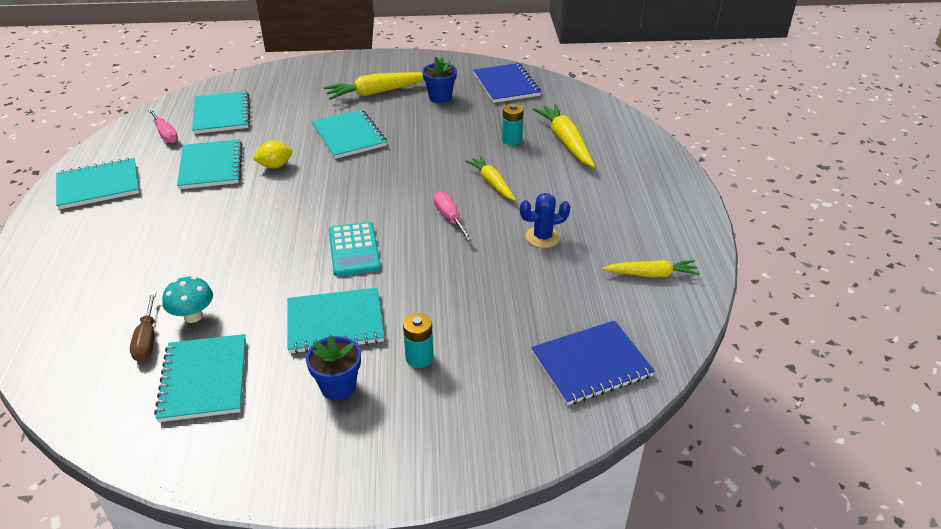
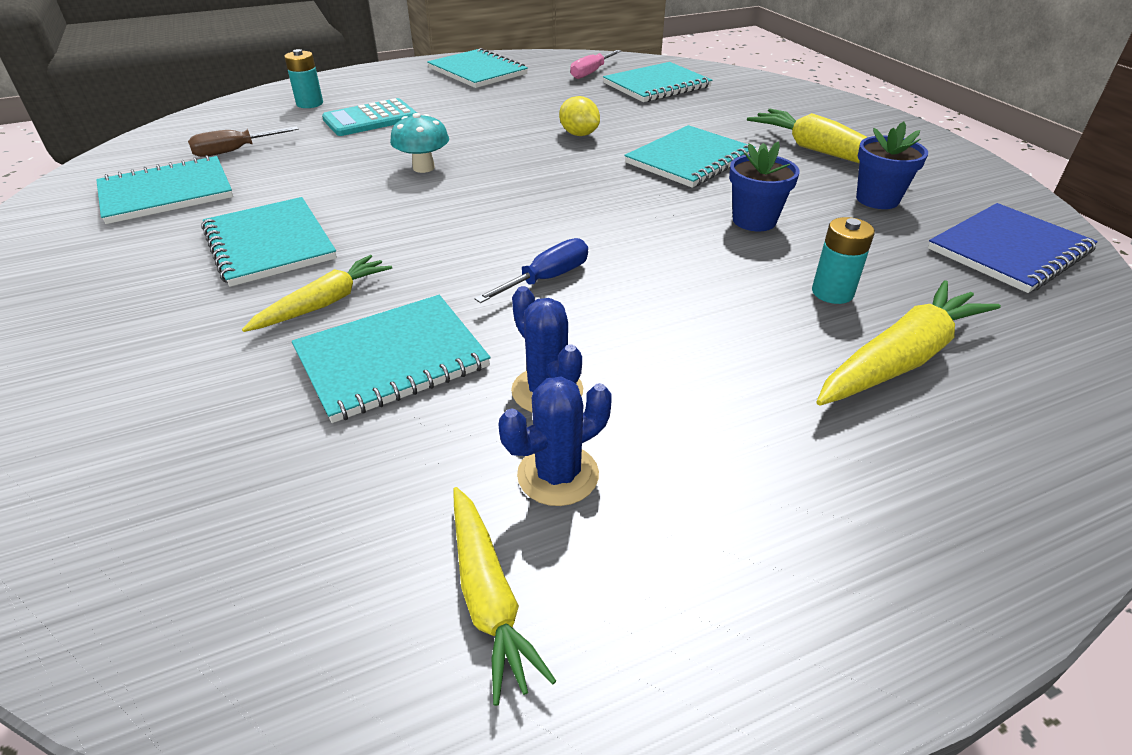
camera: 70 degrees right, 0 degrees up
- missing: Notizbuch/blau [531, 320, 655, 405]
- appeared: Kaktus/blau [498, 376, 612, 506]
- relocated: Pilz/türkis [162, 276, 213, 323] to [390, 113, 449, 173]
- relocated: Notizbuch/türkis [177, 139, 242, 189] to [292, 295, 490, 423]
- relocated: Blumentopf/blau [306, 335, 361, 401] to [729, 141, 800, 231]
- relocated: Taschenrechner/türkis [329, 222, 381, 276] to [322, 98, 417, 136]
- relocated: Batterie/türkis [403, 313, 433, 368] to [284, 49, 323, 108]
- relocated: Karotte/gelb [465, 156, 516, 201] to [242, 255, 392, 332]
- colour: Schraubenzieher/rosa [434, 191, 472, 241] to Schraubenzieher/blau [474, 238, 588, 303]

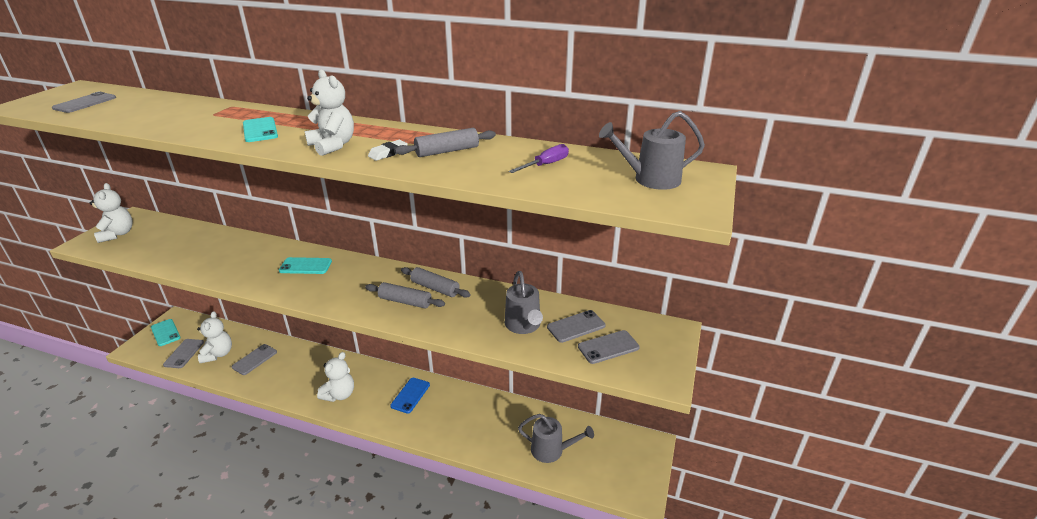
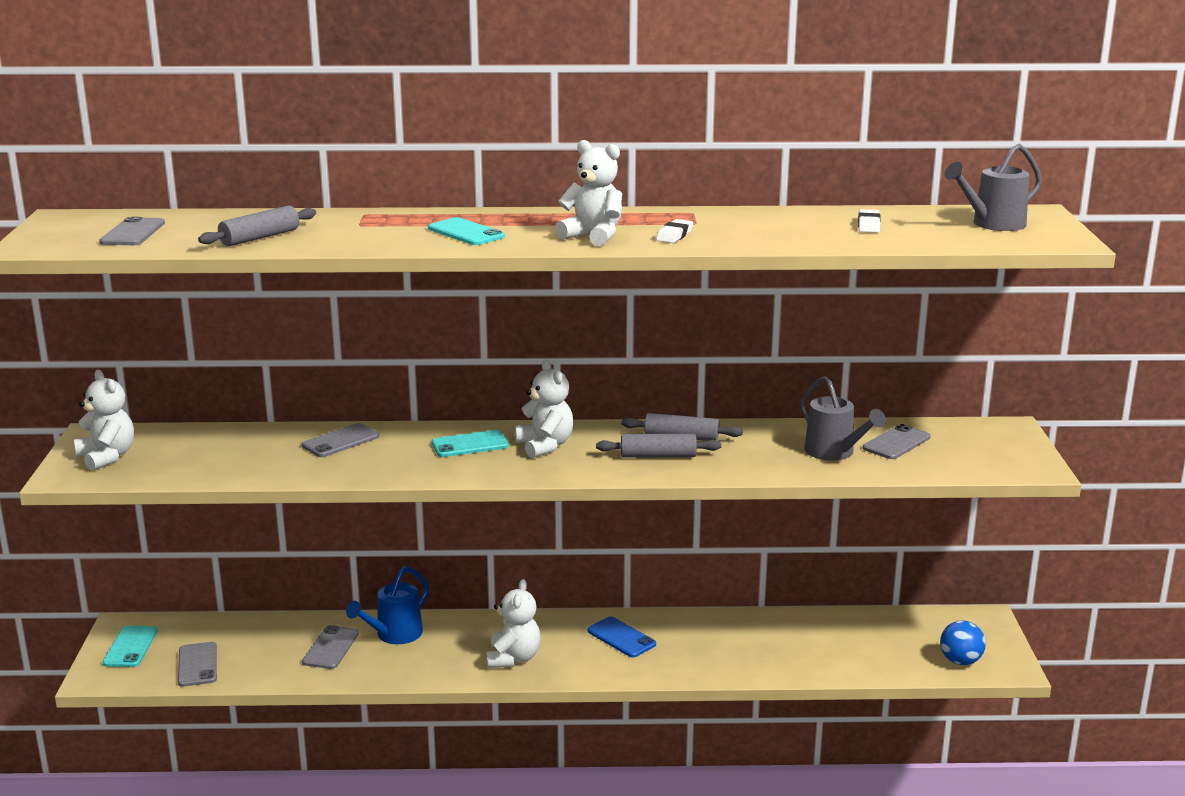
camera: 20 degrees left, 10 degrees down
- missing: Gießkanne/grau [518, 414, 594, 463]
- appeared: Gießkanne/blau [346, 566, 429, 644]
- appeared: Ball/blau [940, 620, 986, 665]
- relocated: Teddybär/weiß [197, 311, 232, 363] to [515, 360, 573, 458]
- relocated: Nudelholz/grau [395, 128, 496, 157] to [198, 205, 316, 246]
- relocated: Handy/grau [578, 330, 640, 364] to [302, 423, 379, 457]
- exchanged: Schraubenzieher/lila [509, 144, 569, 173] to Radiergummi/weiß [858, 209, 881, 233]
- spun: Handy/türkis [151, 319, 181, 346] = [103, 626, 157, 667] 60 degrees clockwise
- spun: Handy/blau [390, 378, 430, 414] = [587, 616, 656, 657] 45 degrees counterclockwise

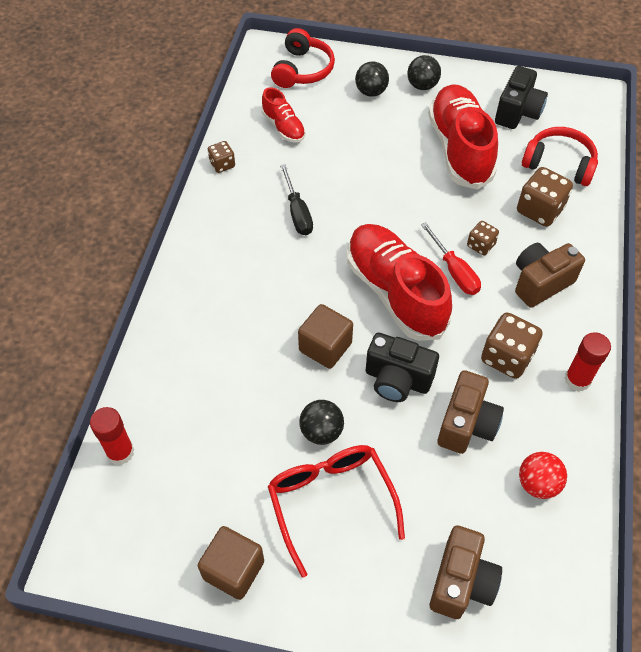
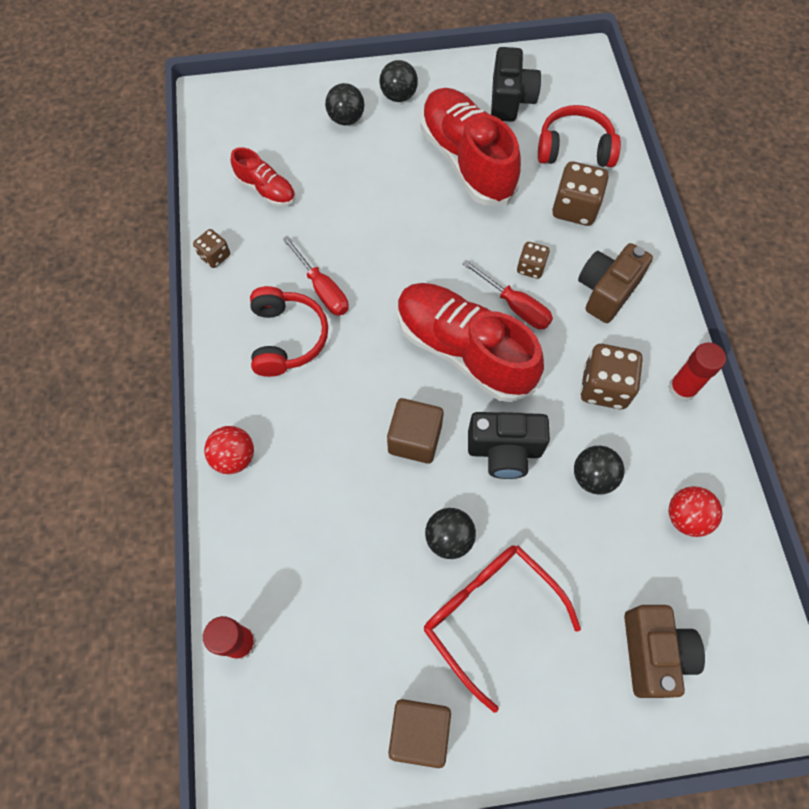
camera: 20 degrees left, 10 degrees up
- appeared: Ball/rot [204, 426, 254, 474]
- relocated: Kopfhörer/rot [271, 28, 335, 88] to [250, 286, 328, 377]
- exchanged: Kamera/braun [437, 370, 504, 454] to Ball/schwarz [574, 446, 625, 495]
- colour: Schraubenzieher/schwarz [280, 164, 313, 235] to Schraubenzieher/rot [283, 236, 349, 316]

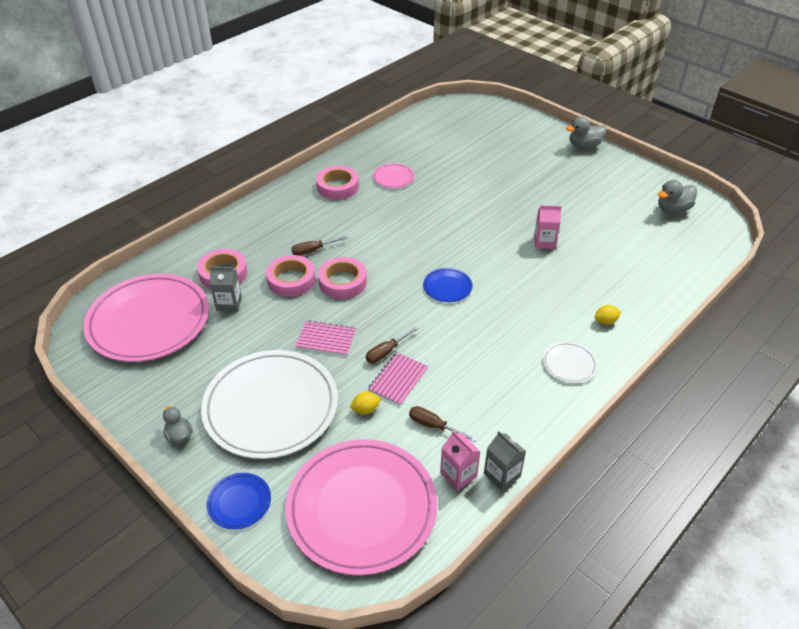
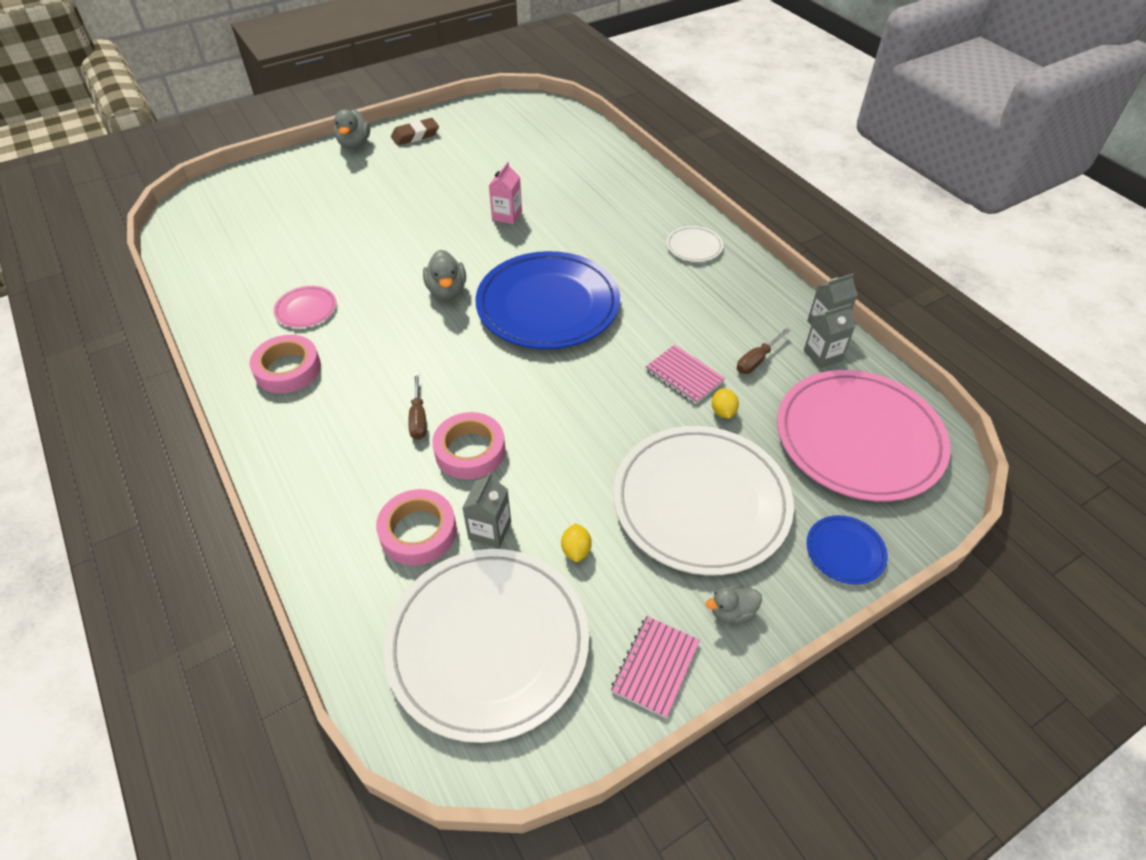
camera: 75 degrees left, 5 degrees up
- missing: Klebeband/rosa [318, 257, 367, 299]
- missing: Schraubenzieher/braun [366, 326, 419, 363]
- appeared: Radiergummi/braun [391, 118, 439, 145]
- relocated: Notizbuch/rosa [296, 320, 356, 356] to [611, 616, 700, 718]
- relocated: Zitrone/gelb [595, 305, 621, 325] to [561, 523, 592, 562]
- relocated: Ente/grau [658, 180, 697, 214] to [423, 250, 466, 300]
- colour: Teller/rosa [83, 274, 209, 362] to Teller/weiß [384, 549, 589, 743]
- colour: Getränkekarton/rosa [440, 430, 481, 491] to Getränkekarton/grau [804, 304, 855, 369]
- size: Teller/blau [423, 268, 473, 302] = [475, 251, 620, 349] x2.36

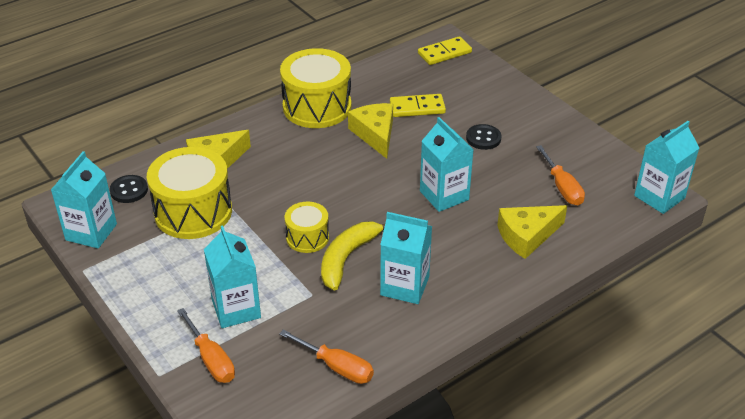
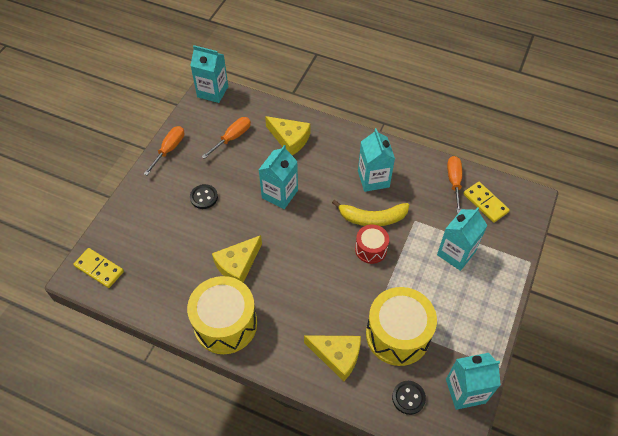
camera: 120 degrees left, 15 degrees up
- relocated: Schraubenzieher/orange [177, 308, 235, 383] to [144, 126, 184, 175]
- relocated: Dominostein/gelb [390, 94, 446, 117] to [463, 182, 510, 223]
- colour: Trommel/gelb [285, 202, 329, 253] to Trommel/rot [355, 225, 389, 264]

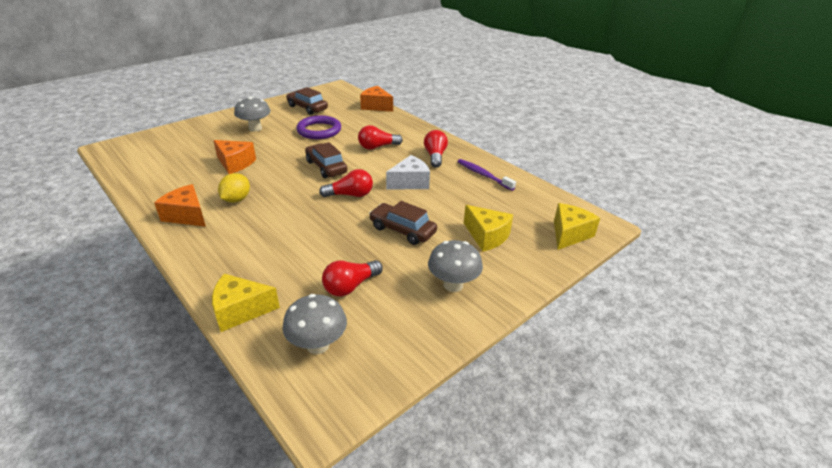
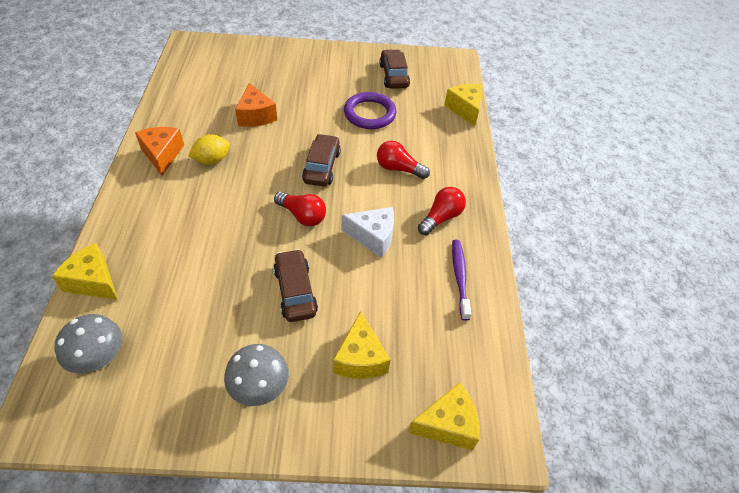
camera: 40 degrees right, 15 degrees up
- missing: Pilz/grau [234, 97, 271, 132]
- missing: Glühbirne/rot [322, 260, 383, 297]
- colour: Käse/orange [360, 86, 393, 112] to Käse/gelb [444, 84, 483, 127]

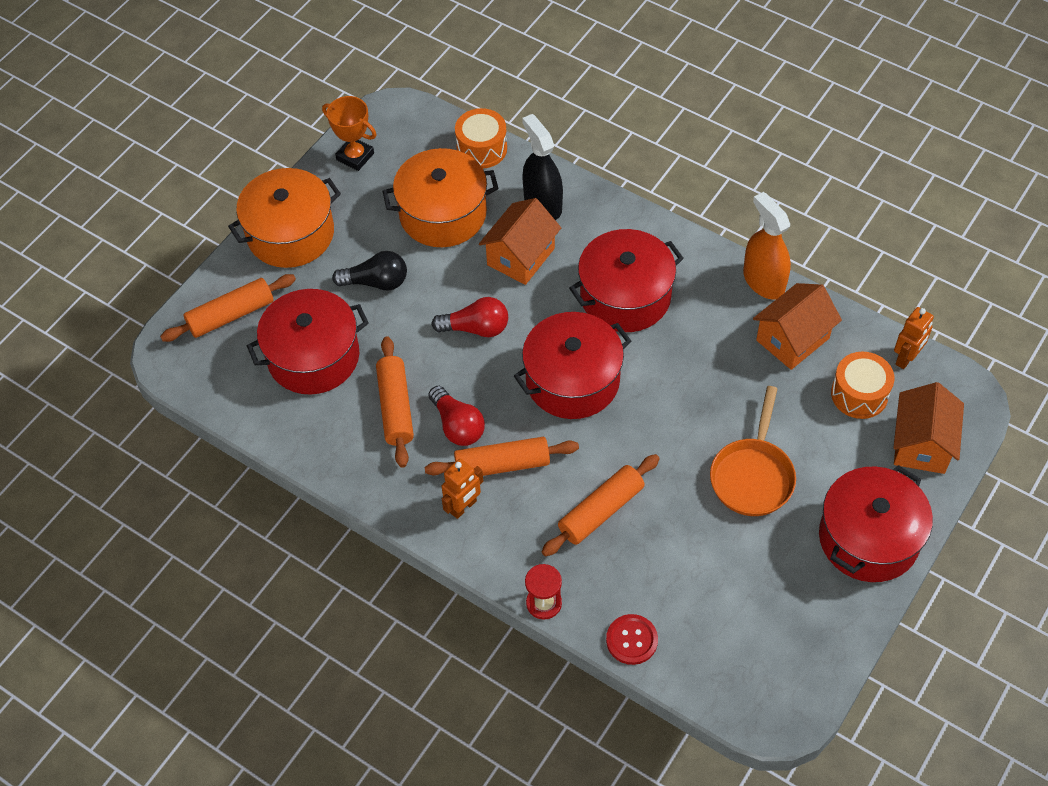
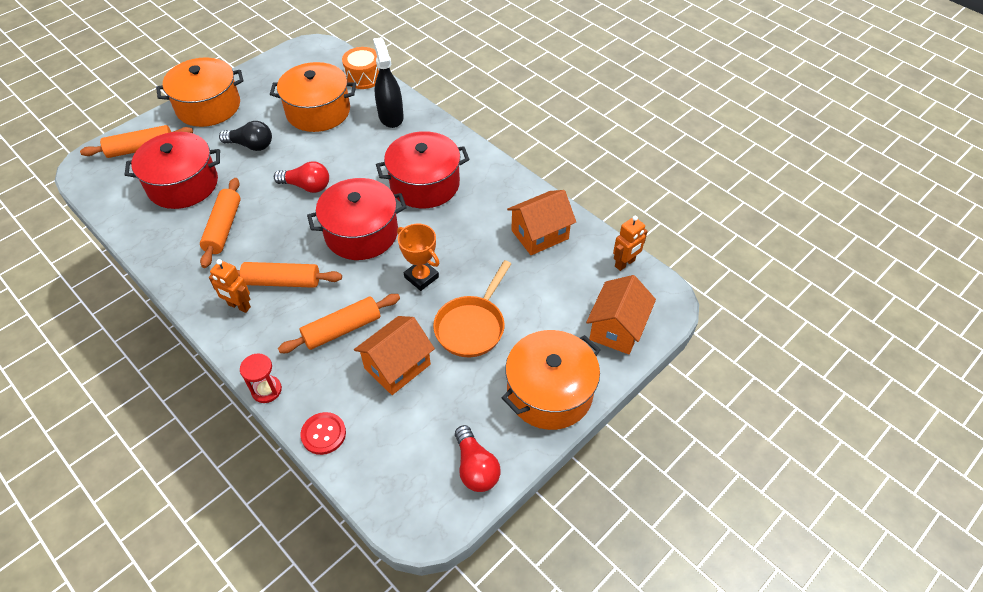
camera: 10 degrees right, 5 degrees down
- missing: Sprühflasche/orange [743, 192, 791, 300]
- missing: Trommel/orange [831, 352, 894, 419]
- relocated: Pokal/orange [322, 96, 376, 171] to [397, 224, 439, 291]
- relocated: Glühbirne/rot [428, 386, 485, 446] to [455, 425, 501, 492]
- relocated: Haus/orange [479, 198, 561, 285] to [354, 316, 435, 395]
- colour: Kochtopf/rot [819, 465, 933, 582] to Kochtopf/orange [502, 330, 600, 430]
- spun: Roboter/orange [442, 458, 483, 519] = [209, 259, 251, 313] 60 degrees clockwise

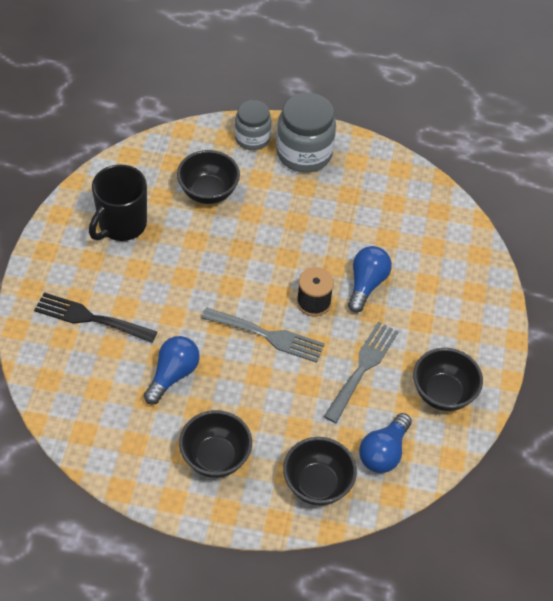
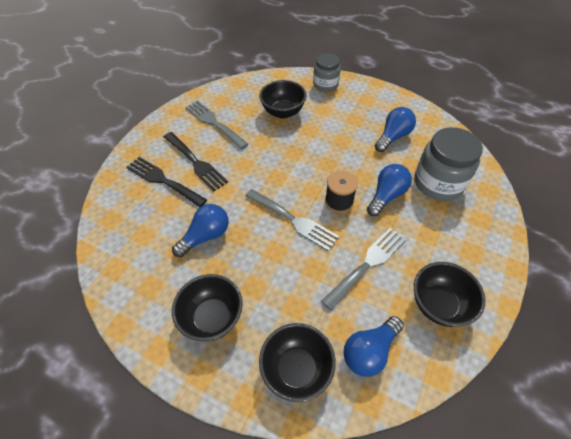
camera: 20 degrees right, 0 degrees up
- appeared: Gabel/schwarz [164, 132, 228, 192]
- appeared: Glühbirne/blau [375, 107, 416, 152]
- relocated: Einmachglas/grau [276, 92, 336, 173] to [414, 127, 483, 201]
- exchanged: Tasse/schwarz [89, 165, 147, 241] to Gabel/grau [185, 101, 248, 149]

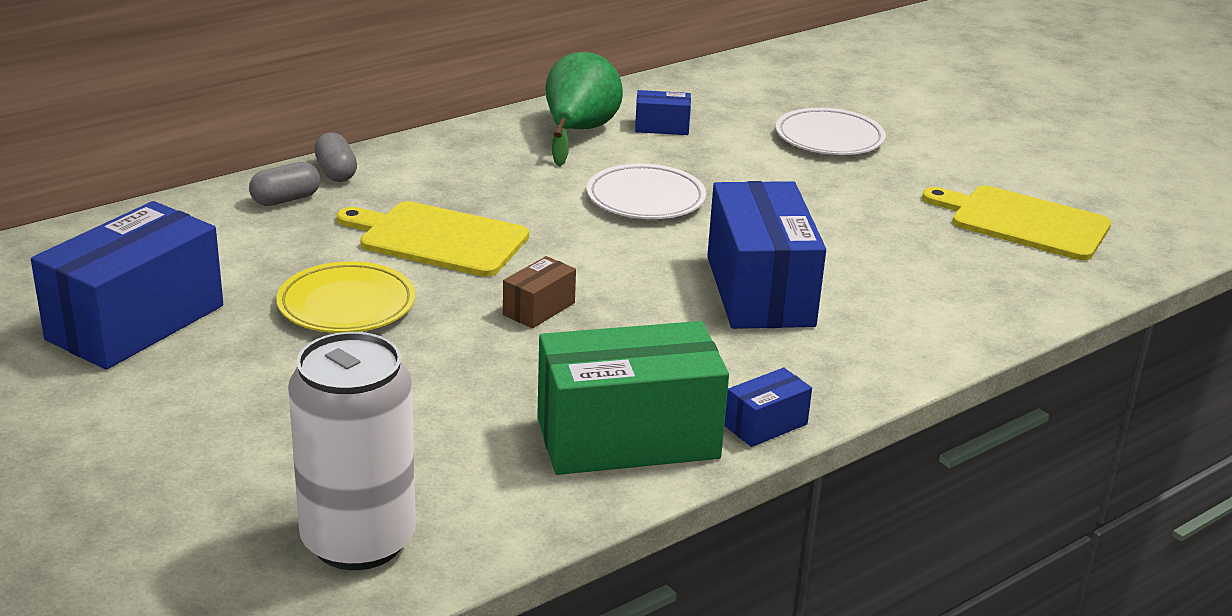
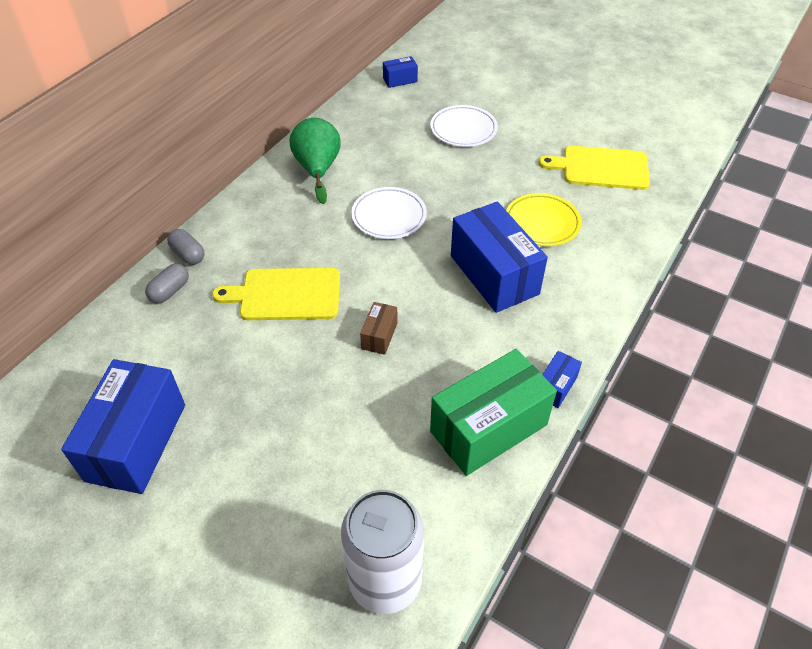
camera: 20 degrees left, 20 degrees up
- relocated: Teller/gelb [276, 261, 416, 333] to [506, 193, 582, 246]
- relocated: Schachtel/blau [635, 90, 691, 135] to [383, 56, 418, 88]

